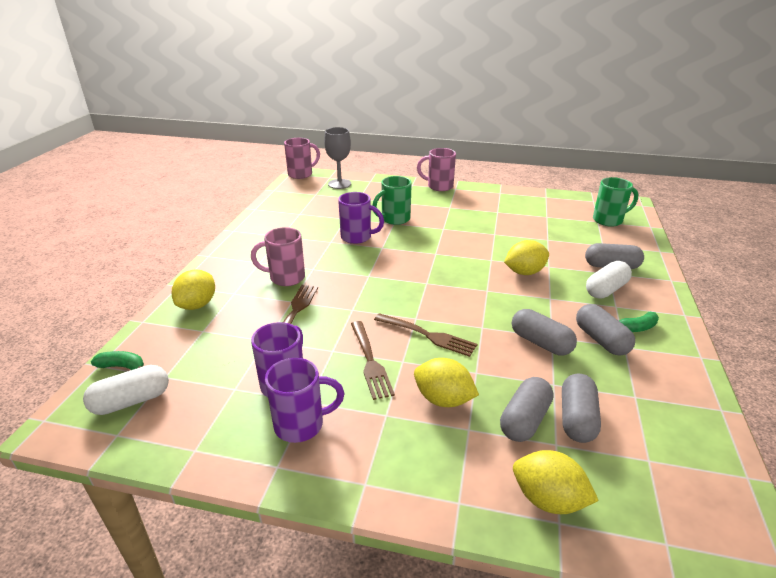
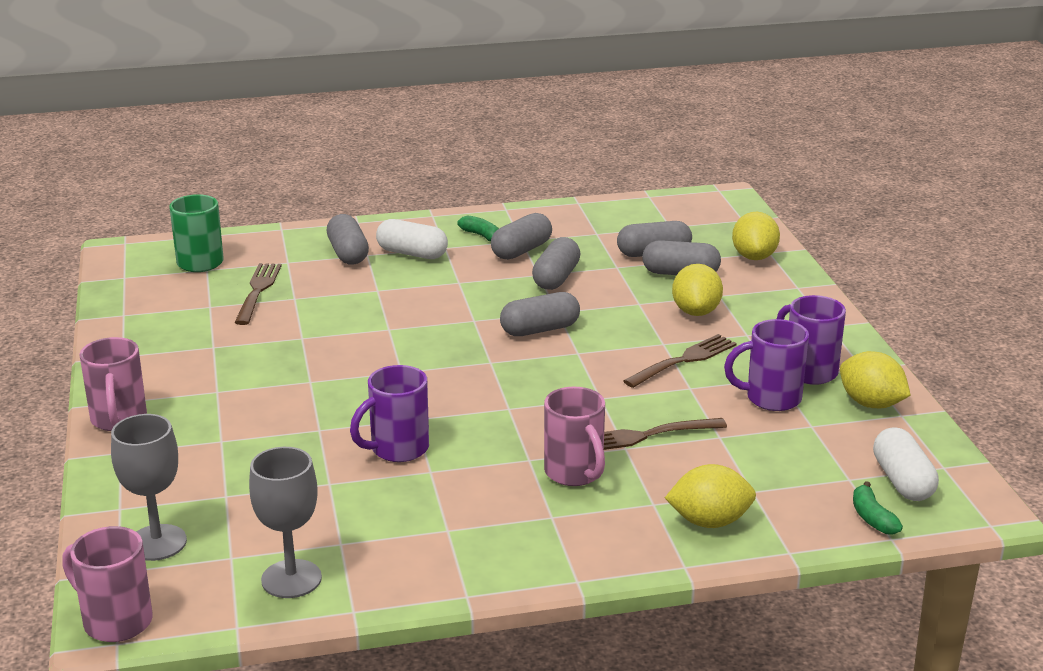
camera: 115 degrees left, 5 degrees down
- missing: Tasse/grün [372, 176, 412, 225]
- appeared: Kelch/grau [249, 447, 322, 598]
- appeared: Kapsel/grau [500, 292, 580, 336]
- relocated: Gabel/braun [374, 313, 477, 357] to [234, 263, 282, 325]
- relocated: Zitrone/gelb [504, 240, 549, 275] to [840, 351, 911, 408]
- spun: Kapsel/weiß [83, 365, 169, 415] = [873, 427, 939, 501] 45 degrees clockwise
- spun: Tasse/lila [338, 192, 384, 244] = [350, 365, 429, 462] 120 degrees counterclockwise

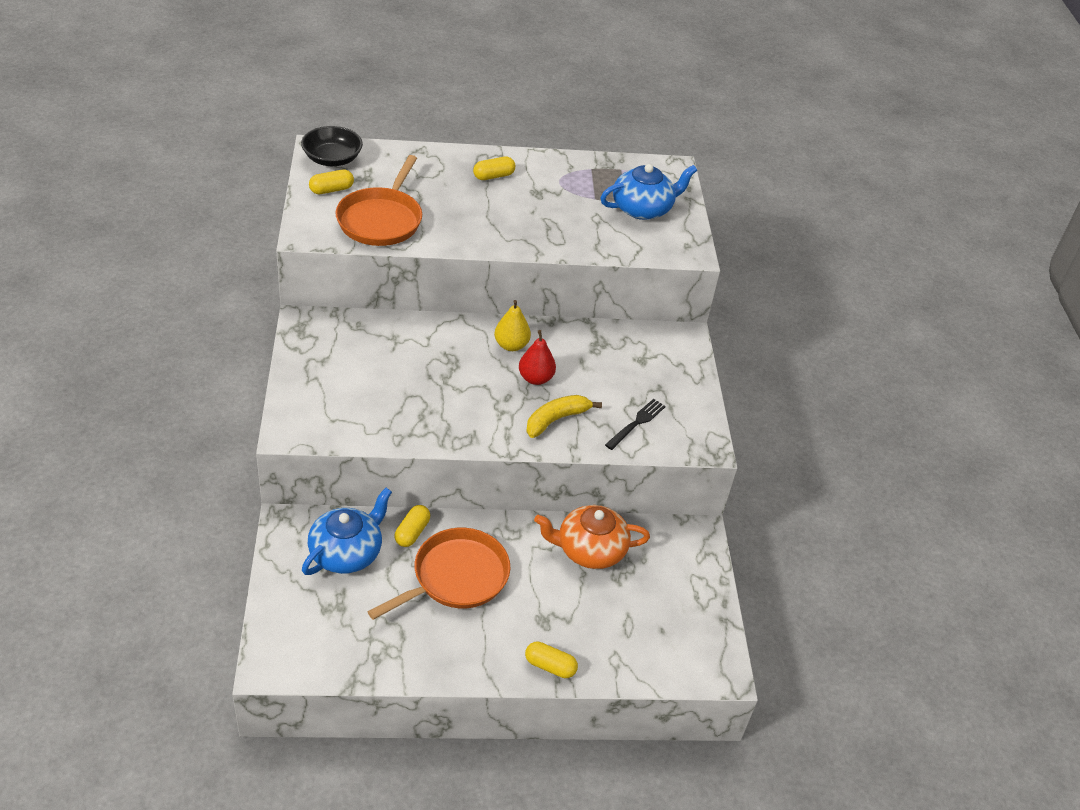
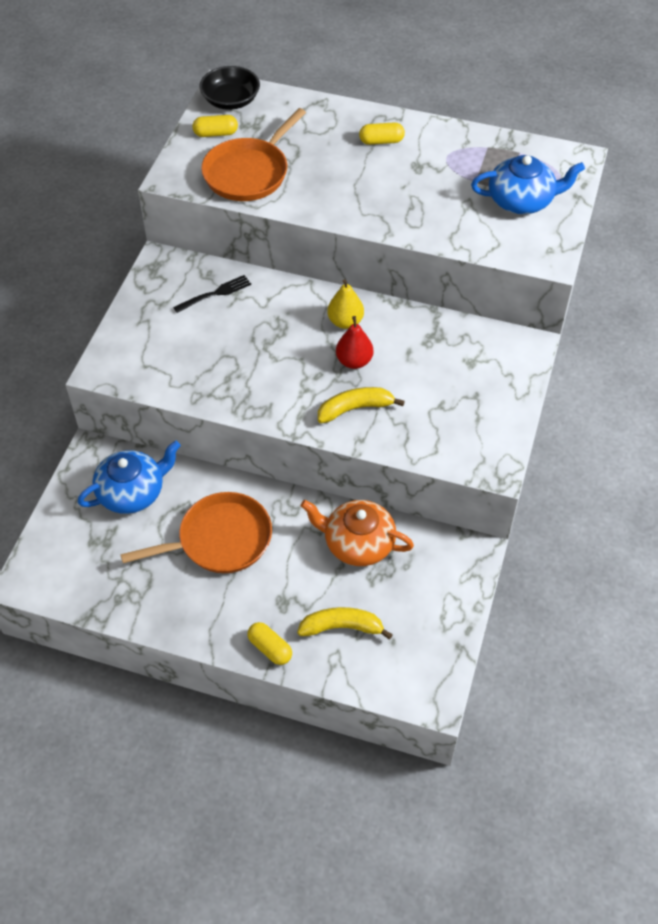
camera: 25 degrees right, 10 degrees up
- missing: Kapsel/gelb [394, 505, 430, 547]
- appeared: Banane/gelb [297, 607, 393, 640]
- relocated: Gabel/schwarz [605, 399, 666, 450] to [173, 275, 251, 313]

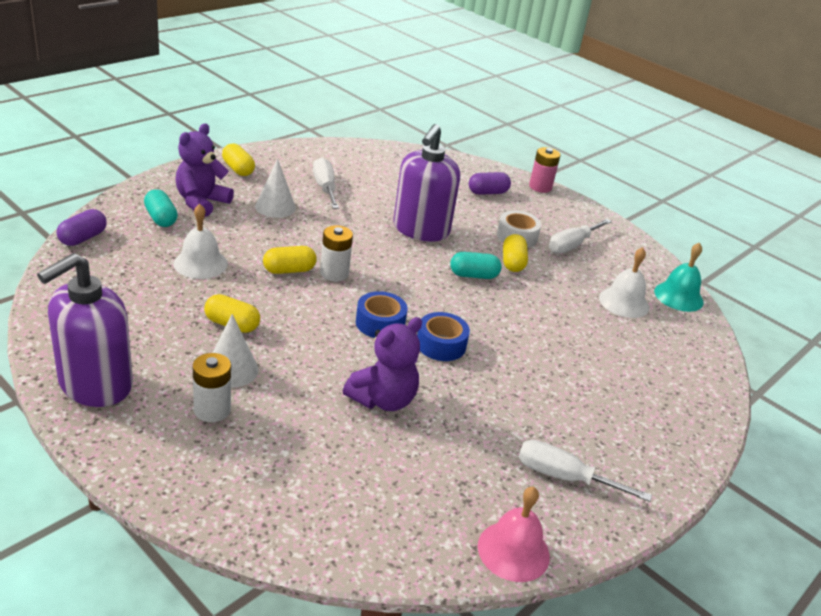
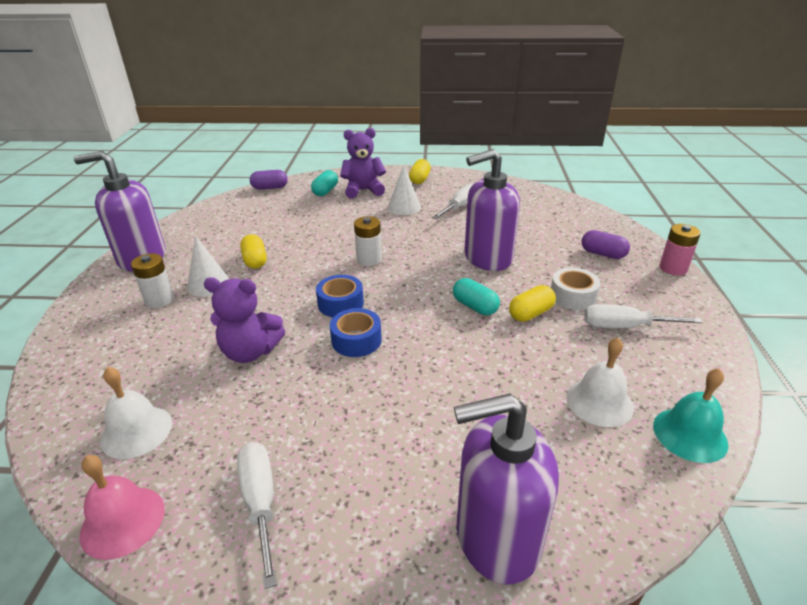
camera: 55 degrees right, 0 degrees up
- missing: Kapsel/gelb [263, 246, 317, 274]
- appeared: Seifenspender/lila [454, 394, 559, 585]
- relocated: Glocke/weiß [173, 204, 228, 279] to [100, 367, 172, 459]

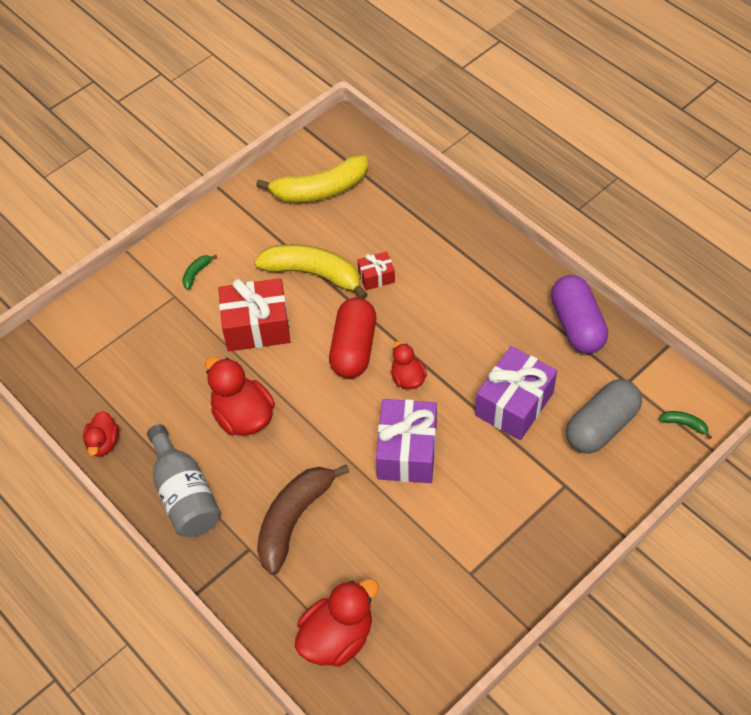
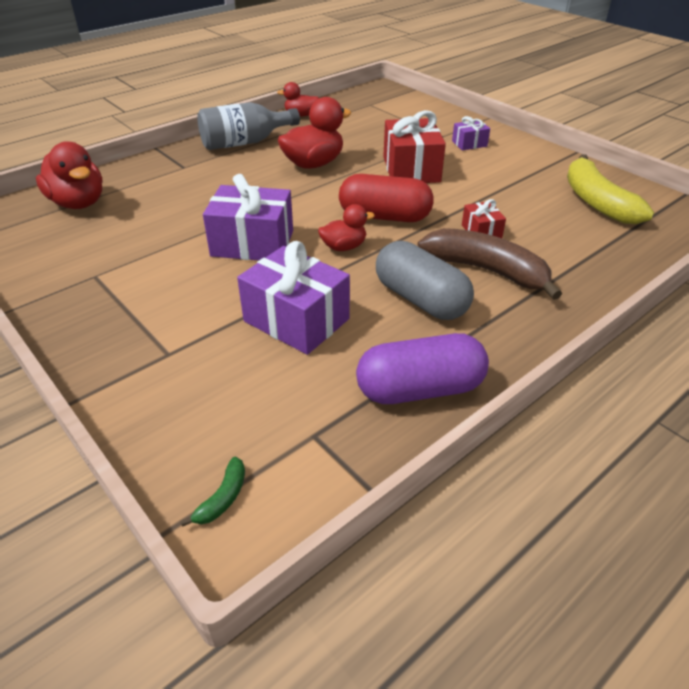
camera: 90 degrees right, 15 degrees down
- missing: Banane/gelb [254, 244, 368, 299]
- relocated: Banane/braun [257, 464, 349, 575] to [418, 228, 562, 300]
- relocated: Kapsel/grau [566, 379, 642, 454] to [376, 241, 474, 320]
- exchanged: Banane/grün [182, 255, 217, 290] to Geschenk/lila [452, 116, 490, 150]

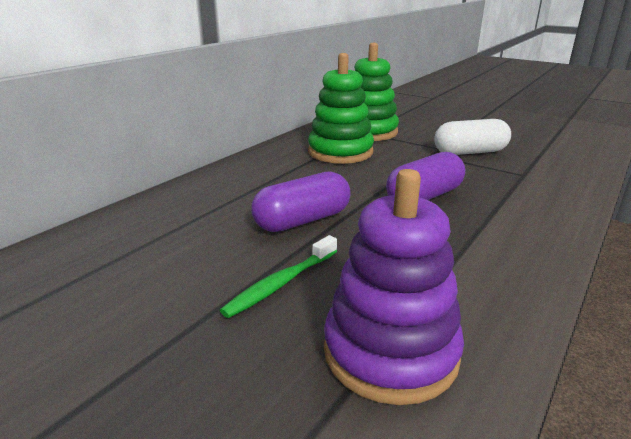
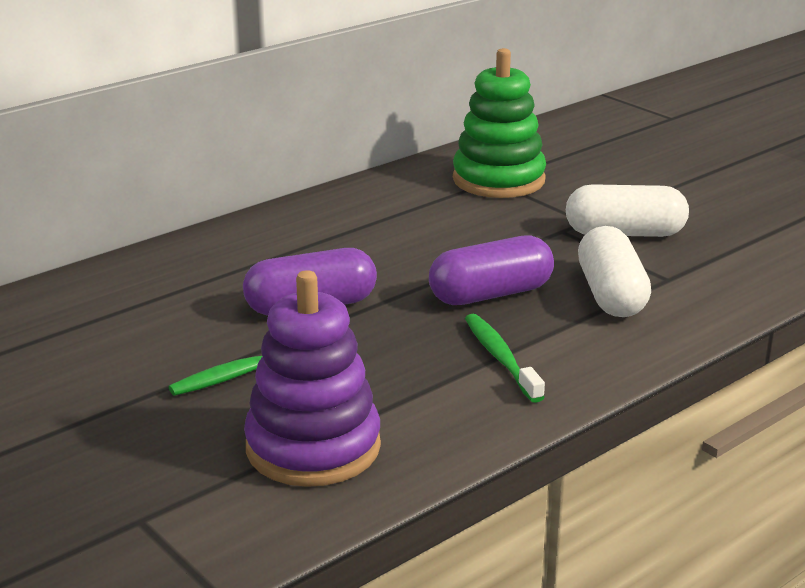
camera: 15 degrees right, 0 degrees up
- missing: Stapelspielzeug/grün [308, 53, 374, 164]
- appeared: Zahnbürste/grün [465, 314, 545, 403]
- appeared: Kapsel/weiß [578, 226, 651, 317]

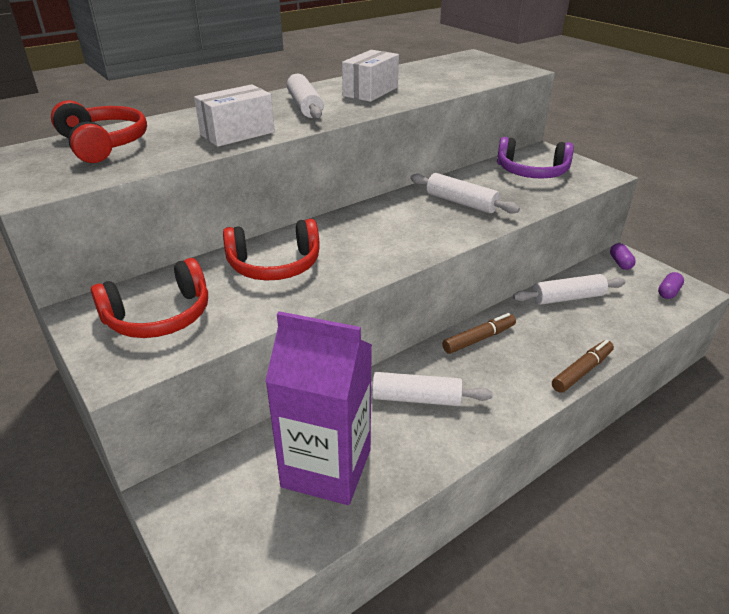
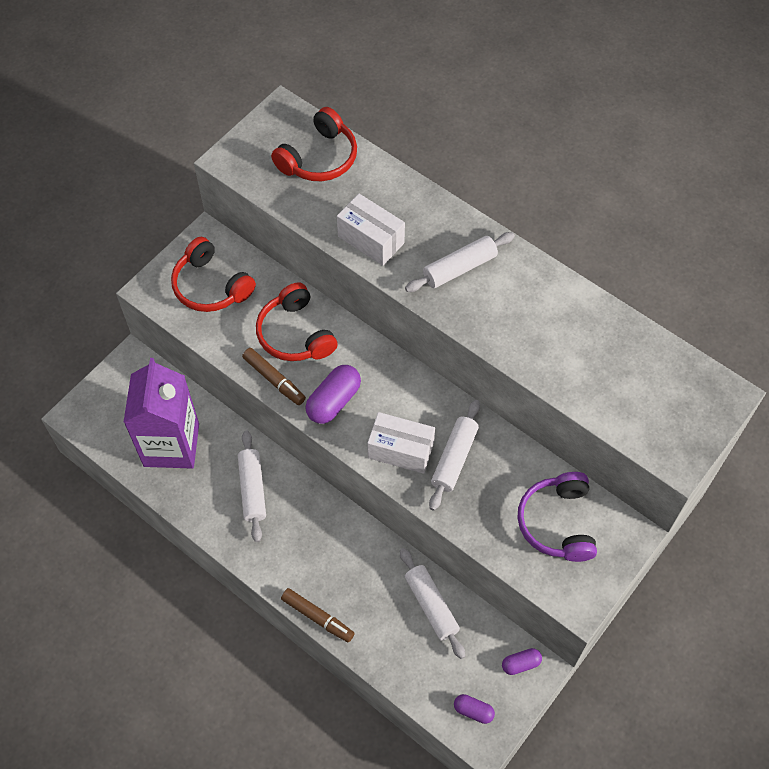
camera: 75 degrees right, 25 degrees up
- appeared: Kapsel/lila [305, 365, 361, 424]
- relocated: Schachtel/weiß [342, 50, 399, 102] to [368, 412, 435, 474]
- relocated: Filzstift/braun [442, 313, 516, 354] to [242, 348, 306, 405]

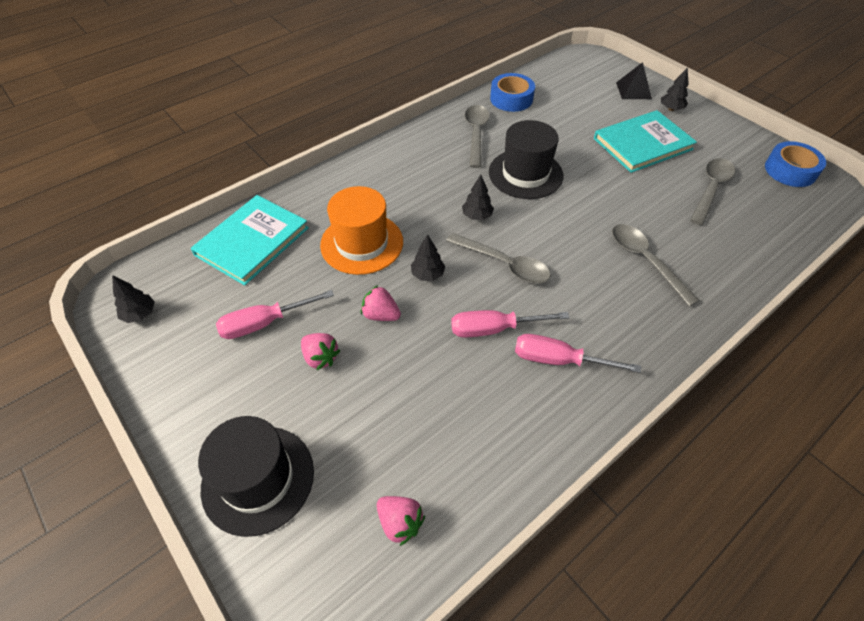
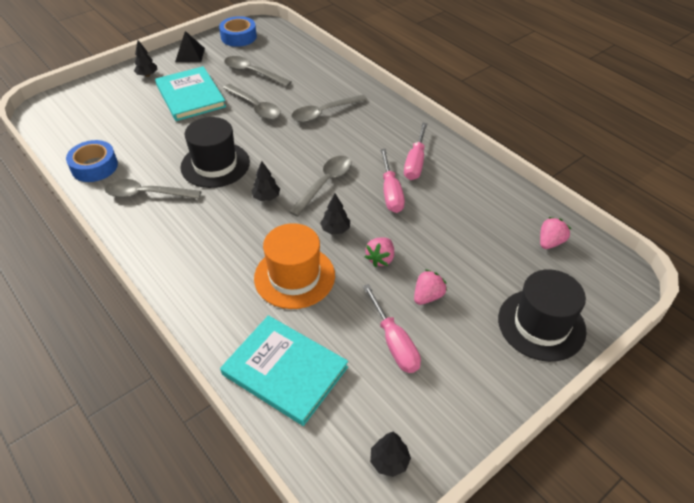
camera: 90 degrees left, 5 degrees down
- appeared: Löffel/grau [223, 84, 281, 120]
- relocated: Pyramide/schwarz [616, 62, 652, 99] to [175, 31, 205, 62]

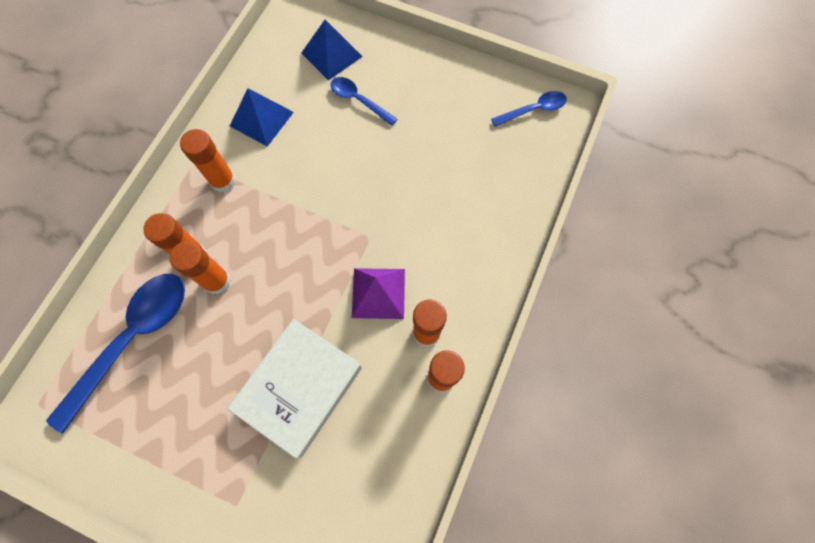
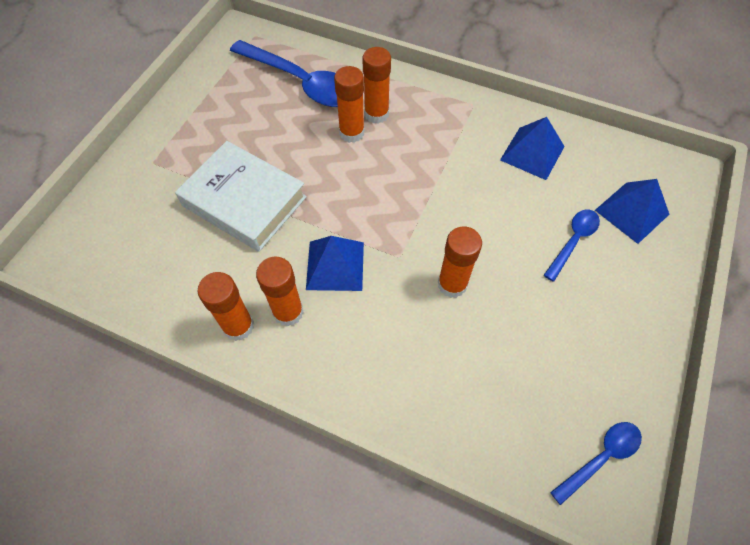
camera: 90 degrees right, 10 degrees down
- relocated: Klebestift/orange [180, 129, 236, 193] to [438, 226, 482, 298]
- colour: Pyramide/lila [352, 268, 405, 319] to Pyramide/blau [306, 236, 364, 291]
- spun: Löffel/blau [491, 91, 567, 127] = [550, 422, 642, 505] 105 degrees counterclockwise

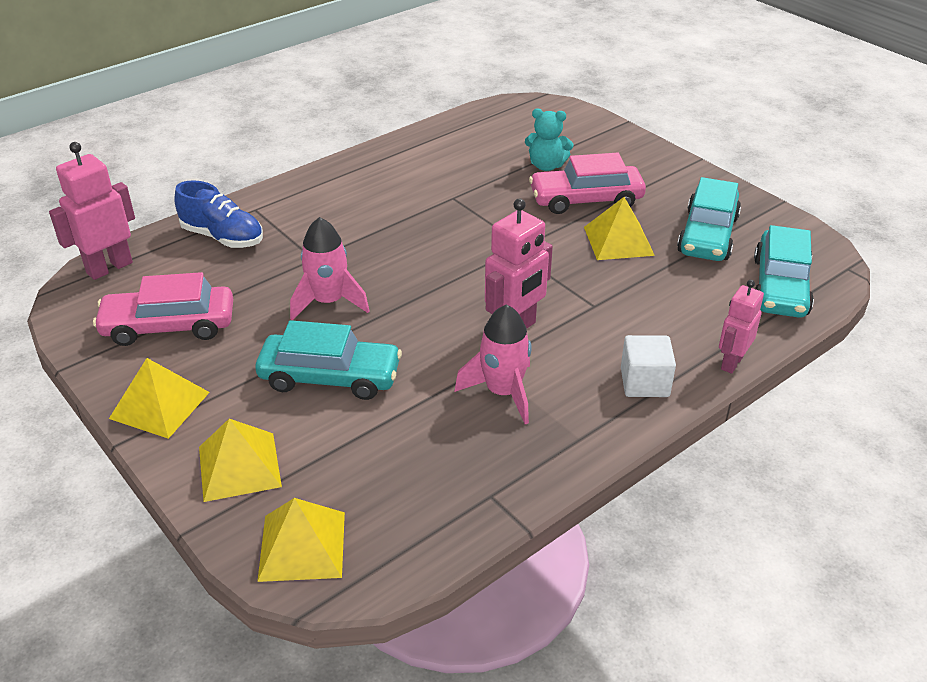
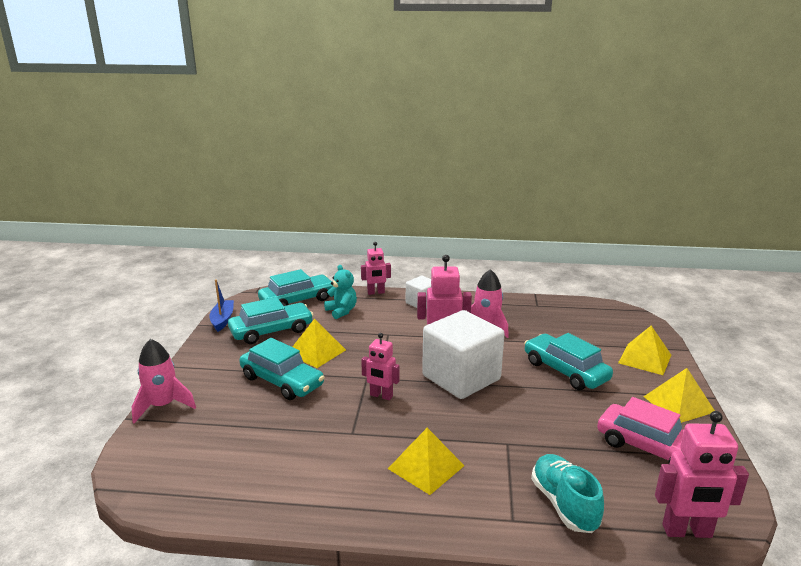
camera: 135 degrees left, 15 degrees down
- appeared: Boot/blau [209, 279, 234, 332]
- appeared: Roboter/rosa [361, 333, 399, 400]
- appeared: Kubus/weiß [422, 310, 505, 399]
- relocated: Pyramide/gelb [257, 498, 345, 582] to [388, 428, 465, 495]
- relocated: Rakete/rosa [290, 217, 369, 320] to [132, 339, 196, 423]
- relocated: Teddybär/türkis [525, 108, 573, 171] to [324, 265, 357, 319]
- colour: Schuh/blau [174, 180, 263, 248] to Schuh/türkis [531, 454, 604, 533]
- colour: Auto/rosa [529, 153, 646, 214] to Auto/türkis [239, 338, 324, 400]

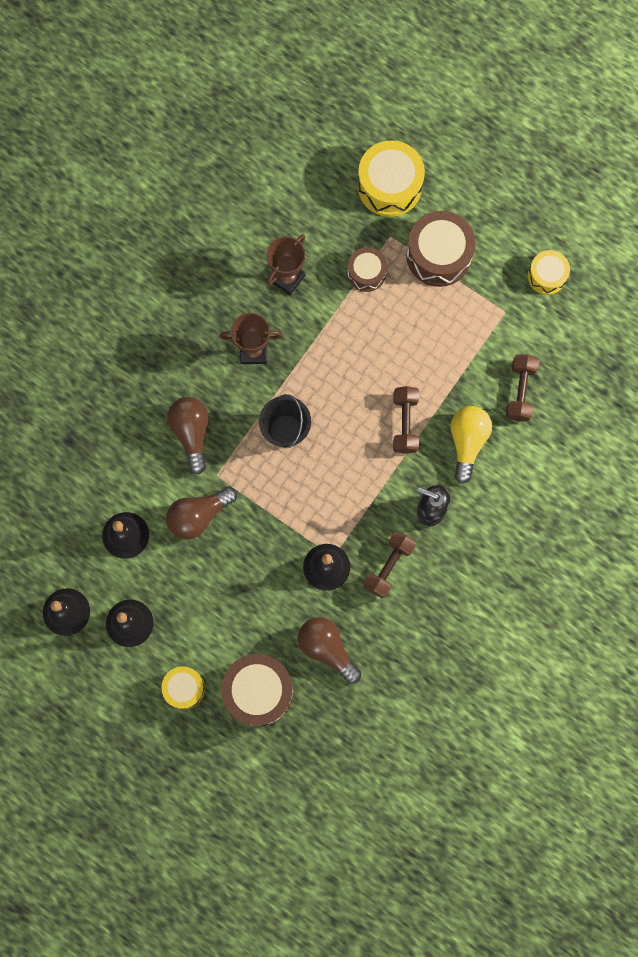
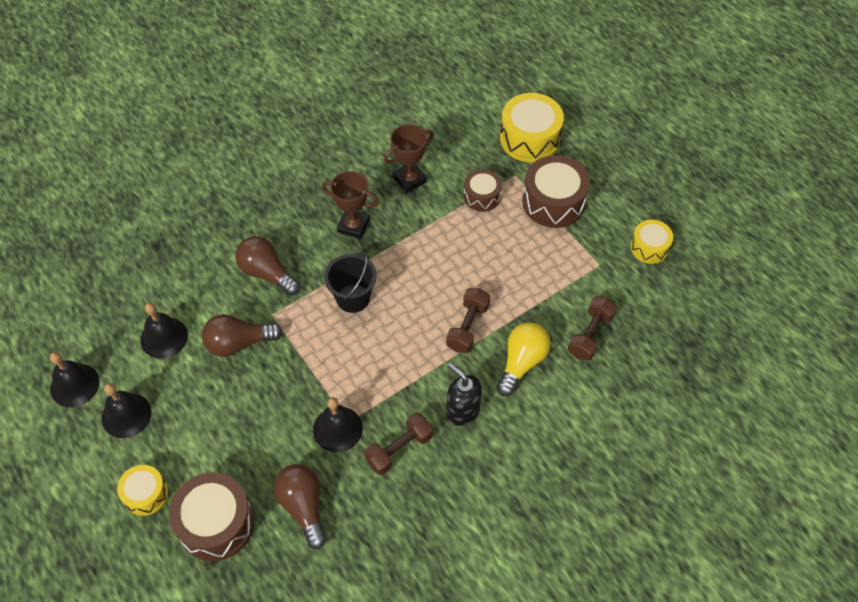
camera: 20 degrees right, 20 degrees down
- spun: Glühbirne/braun [167, 397, 209, 474] = [235, 236, 300, 296] 60 degrees counterclockwise

